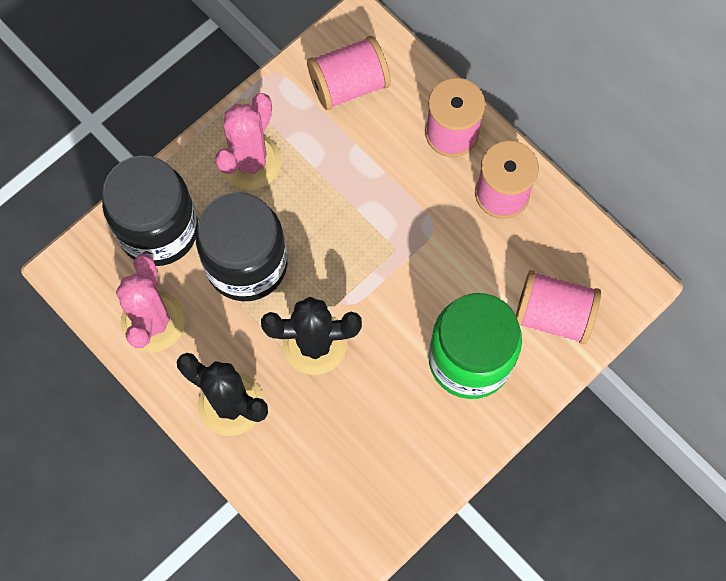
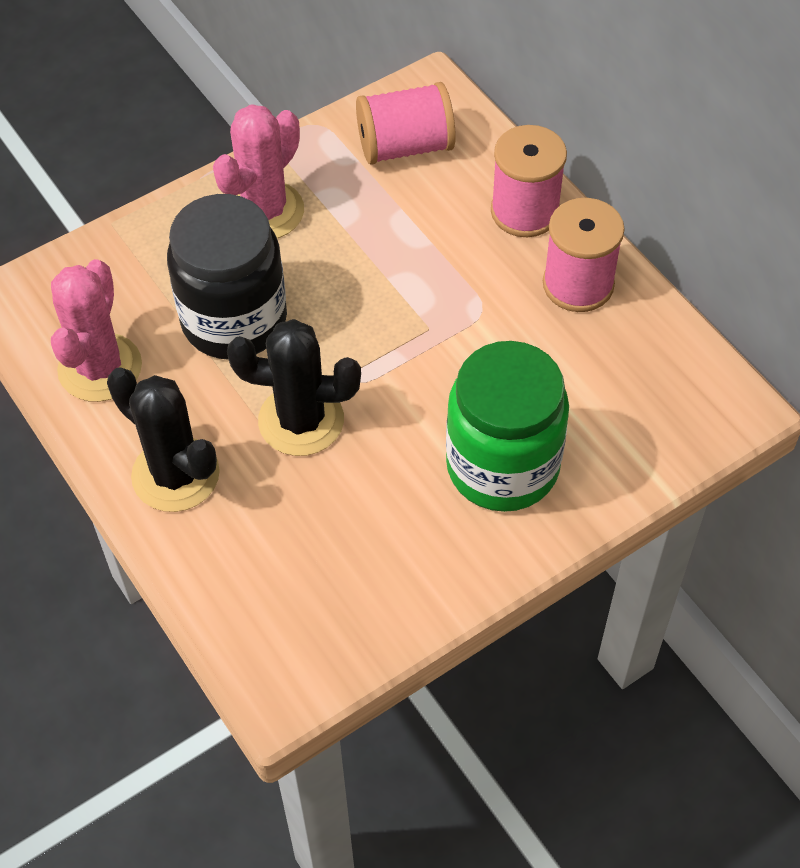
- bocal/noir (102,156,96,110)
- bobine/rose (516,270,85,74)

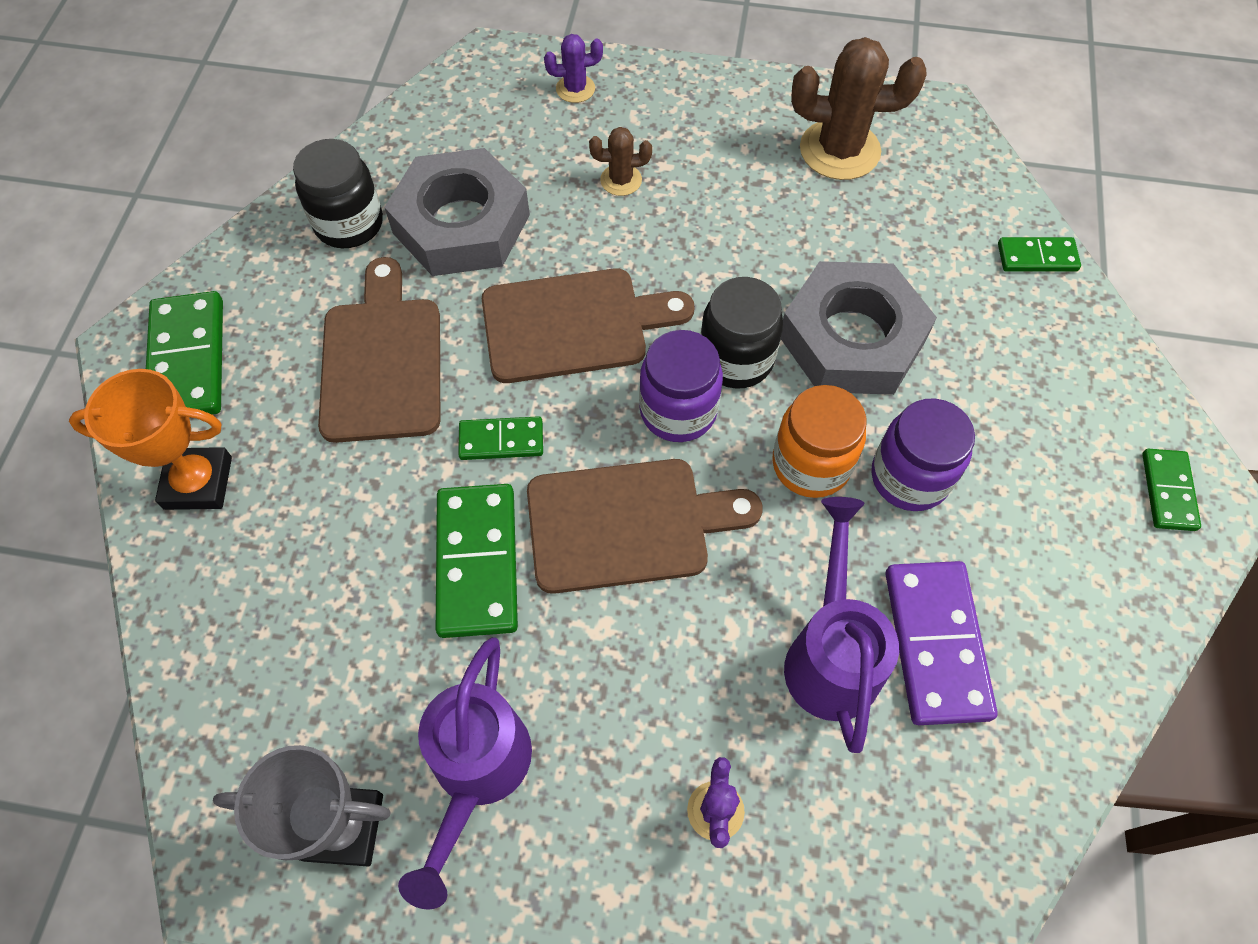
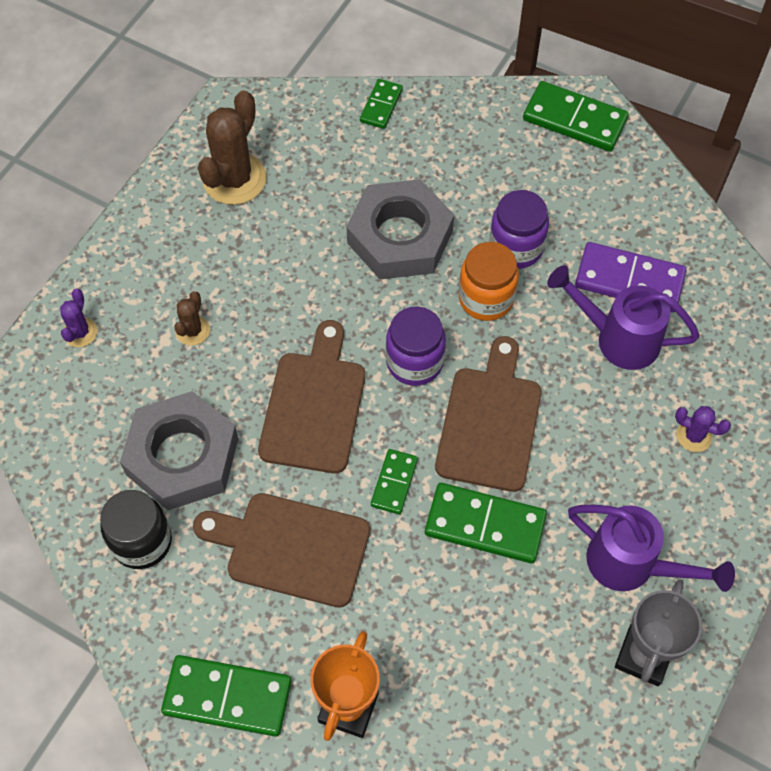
- bocal/noir (700,277,83,112)
~ domino/vert (1142,449,59,82) = (523,81,106,70) x1.75

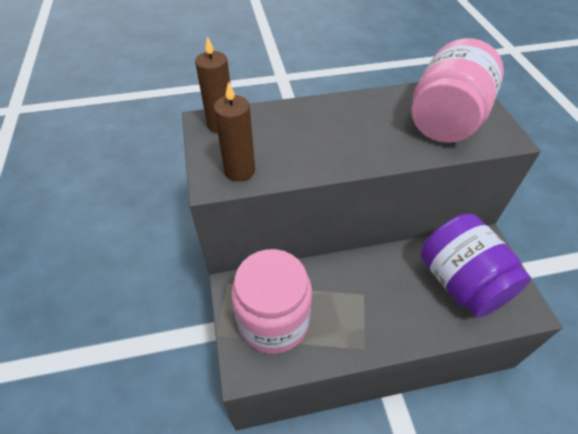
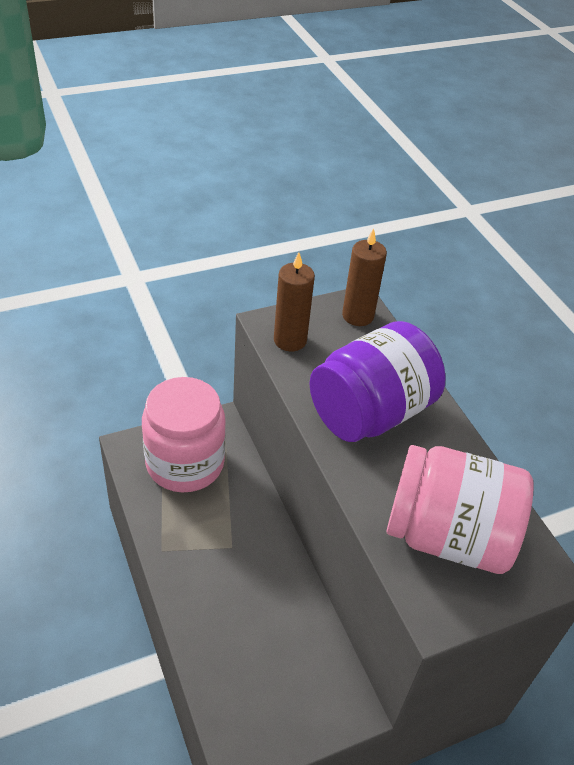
~ bocal/violet (420,214,111,104) to (309,321,137,121)

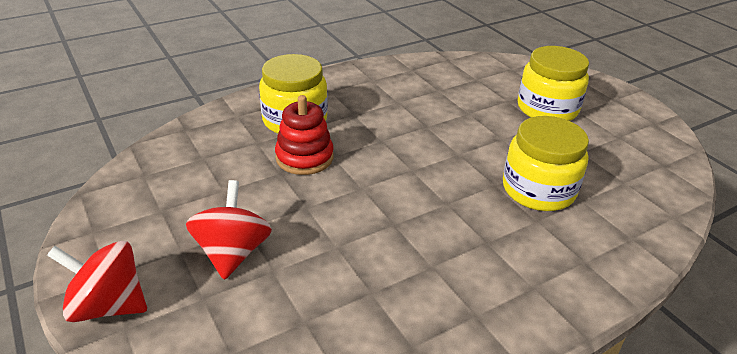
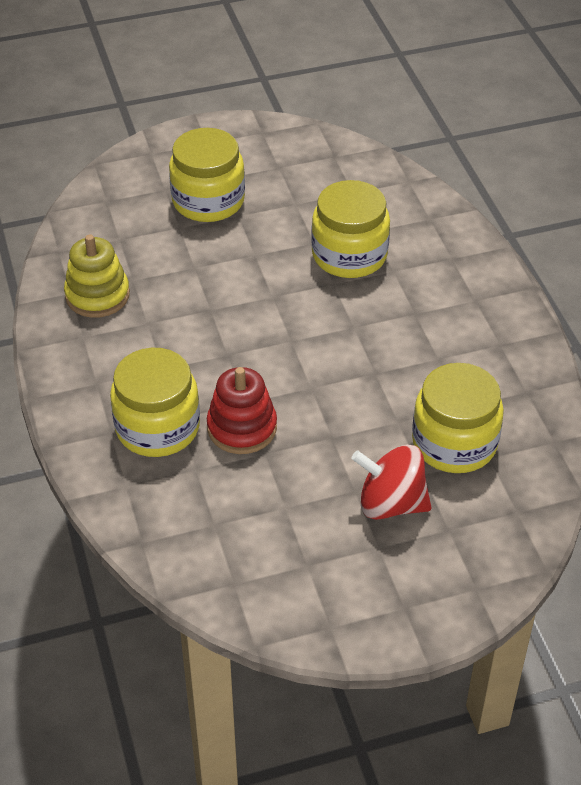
- toupie/rouge (47,241,100,81)
+ jouet à empiler/jaune (64,234,66,84)
+ bocal/jaune (412,363,92,110)

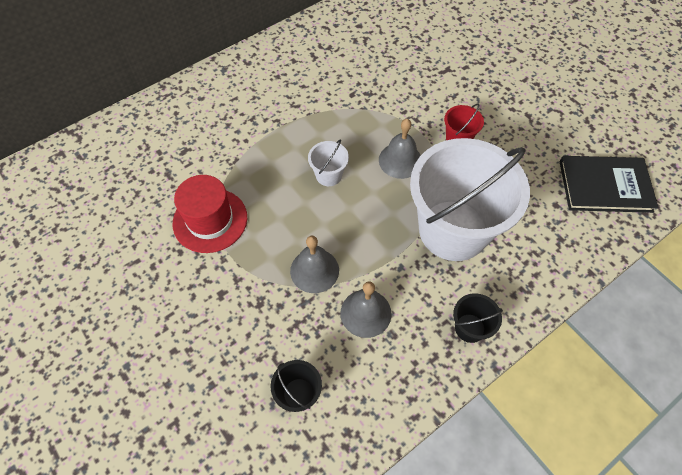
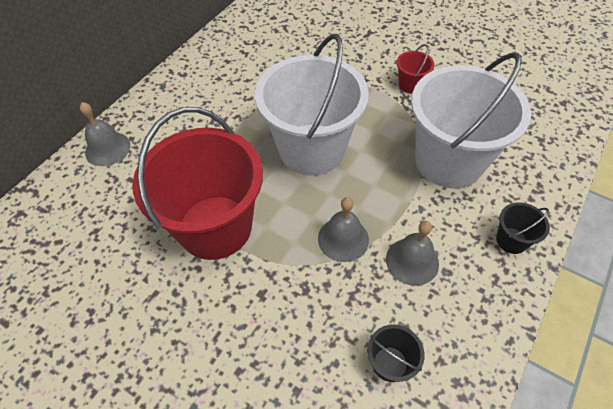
- livre/noir (560,156,98,57)
~ cloche/gris (379,119,42,60) to (80,102,51,64)
~ chapeau/rouge (173,175,74,78) to seau/rouge (133,107,130,153)
~ seau/blanc (308,140,41,46) = (255,34,114,142) x2.50

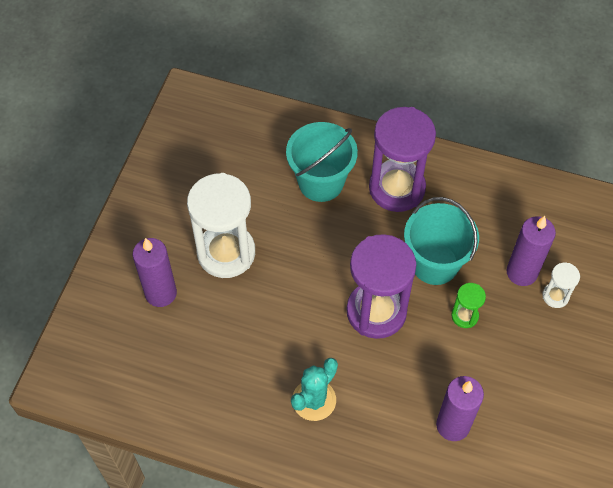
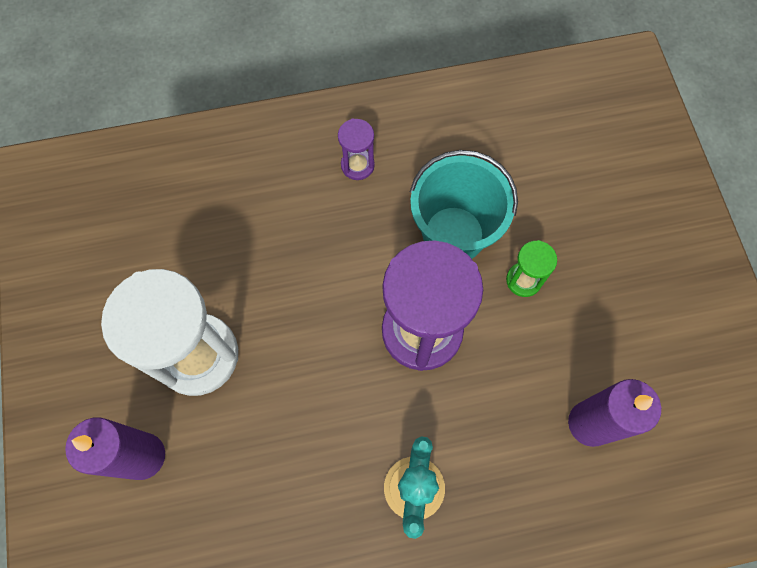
- seau/turquoise (286,122,72,80)
- bougie/violet (507,216,49,70)
- sablier/blanc (542,263,38,45)
~ sablier/violet (369,107,67,105) = (338,119,37,61) x0.45

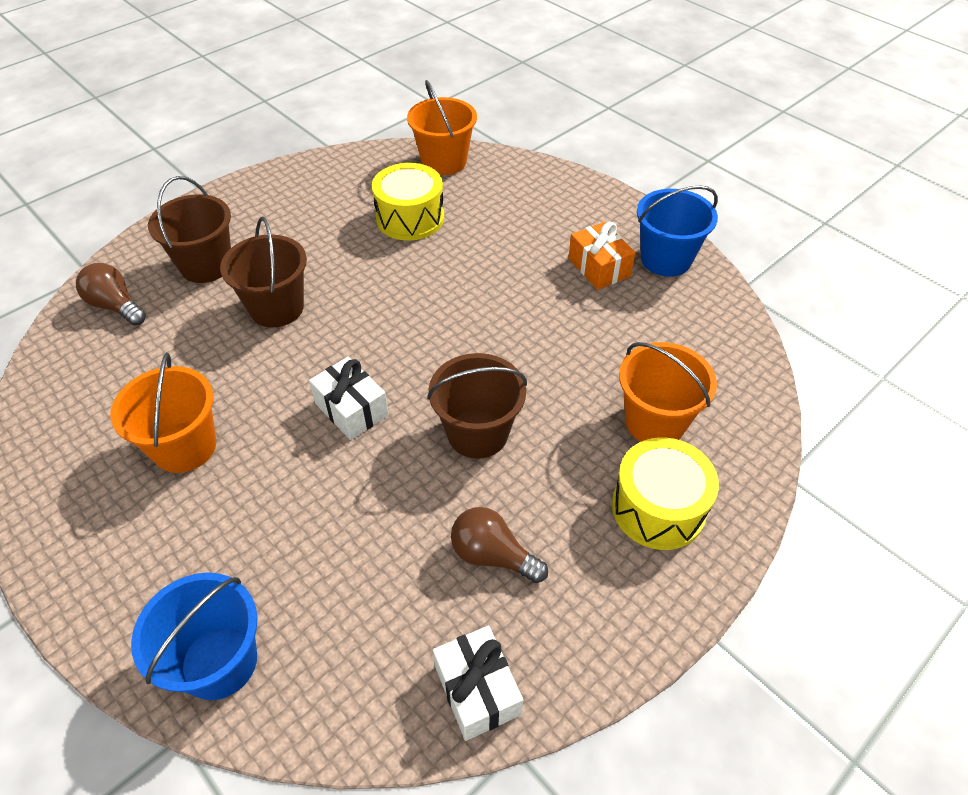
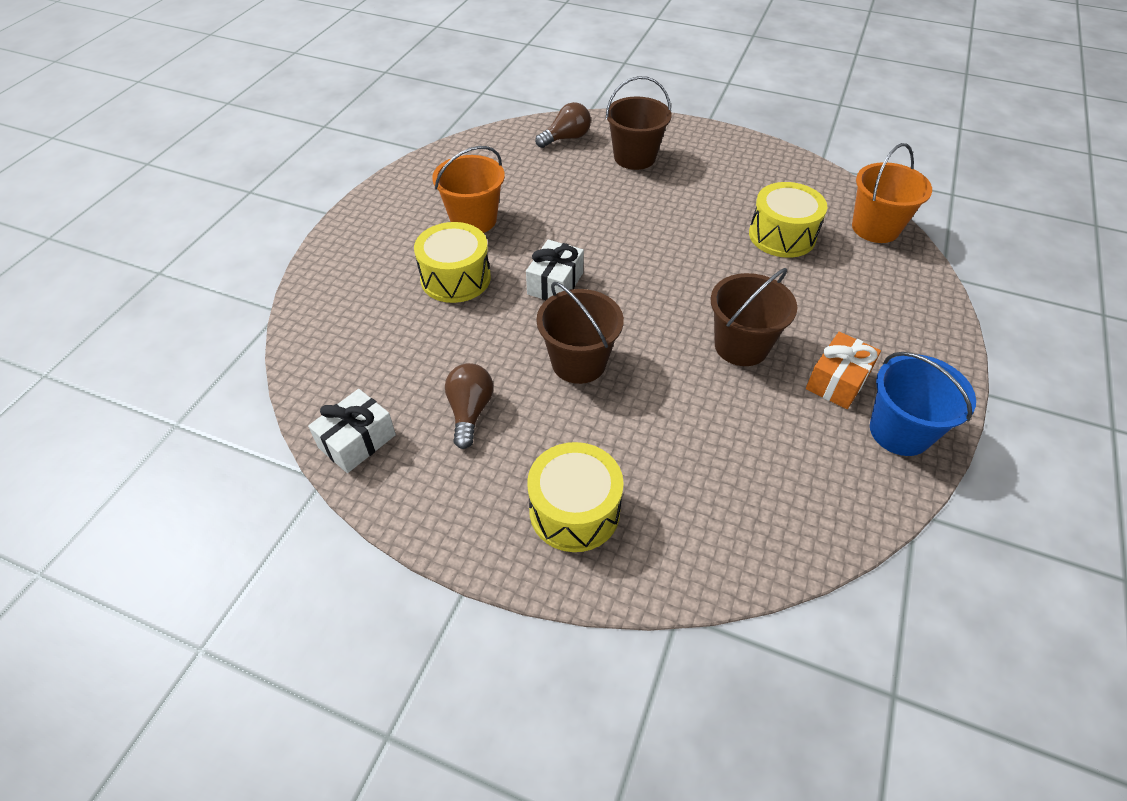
- seau/bleu (131,572,127,128)
- seau/orange (619,342,98,100)
+ tambour/jaune (414,222,77,81)
~ seau/marron (220,217,87,110) to (711,268,87,98)
~ ampoule/marron (76,263,70,63) = (535,102,56,46) 45 degrees clockwise

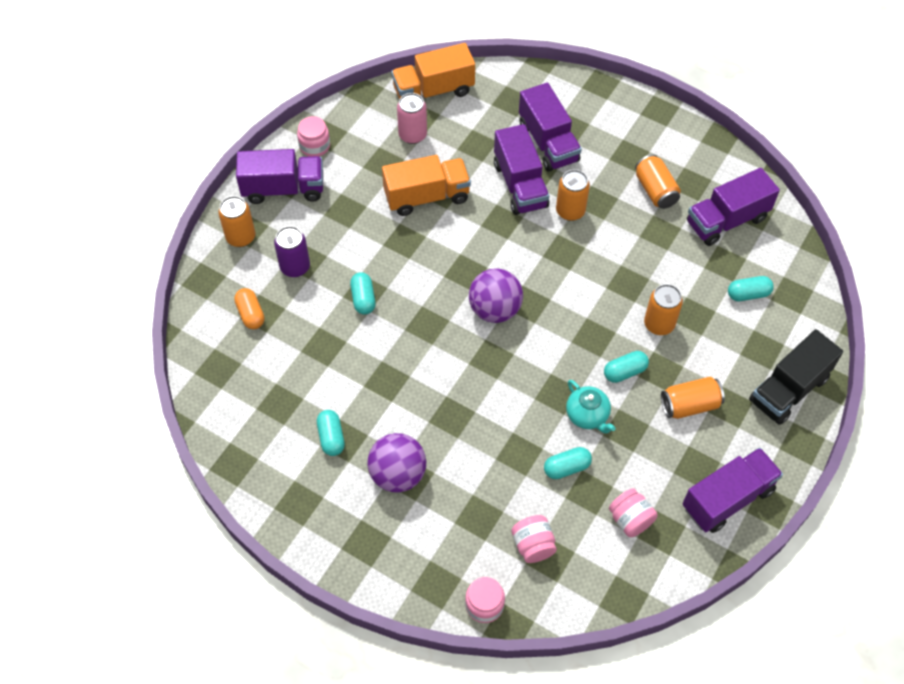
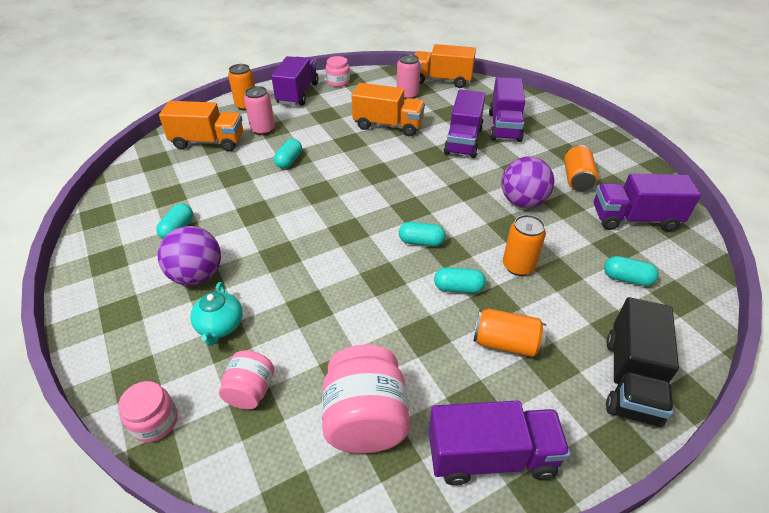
- canette/orange (556,170,34,51)
~ balle/violet (469,268,54,55) to (501,156,53,52)
~ gélule/turquoise (544,447,48,32) to (399,222,47,24)
~ théière/turquoise (566,380,49,53) to (190,282,53,64)
~ gélule/orange (234,288,31,41) to camion/orange (159,101,84,50)
~ canette/violet (274,226,36,51) to canette/rose (244,86,31,49)
~ camion/violet (236,149,87,55) = (271,56,48,50) 105 degrees counterclockwise
~ camion/noir (749,329,94,96) = (606,297,73,130) 60 degrees counterclockwise
~ bocal/rose (609,488,49,49) = (322,345,88,108) x1.73

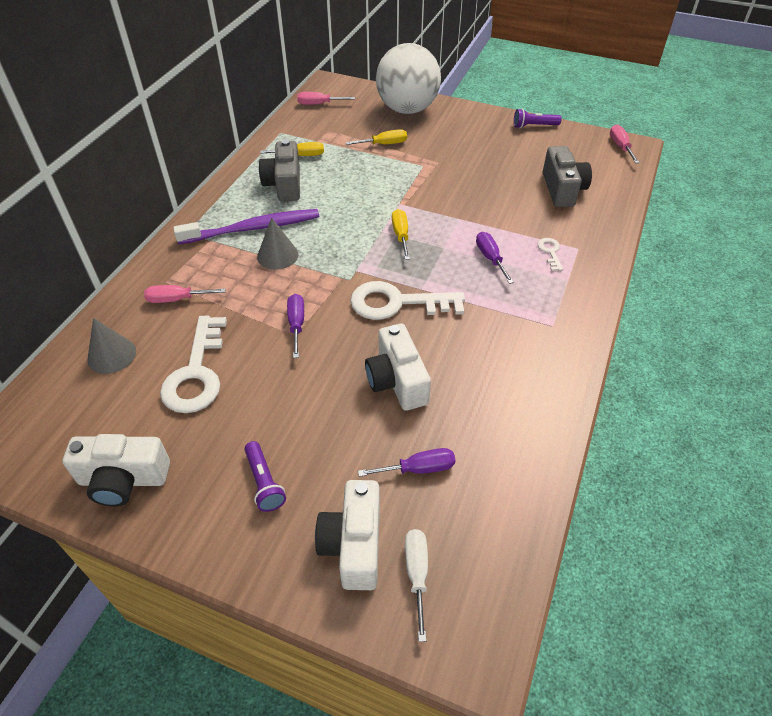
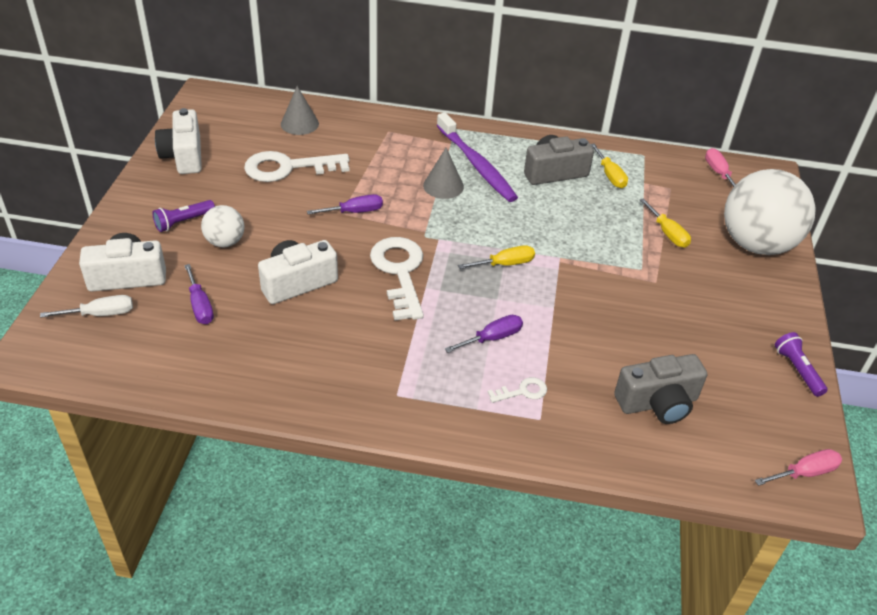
- tournevis/rose (144,285,82,18)
+ balle/blanc (201,205,43,42)

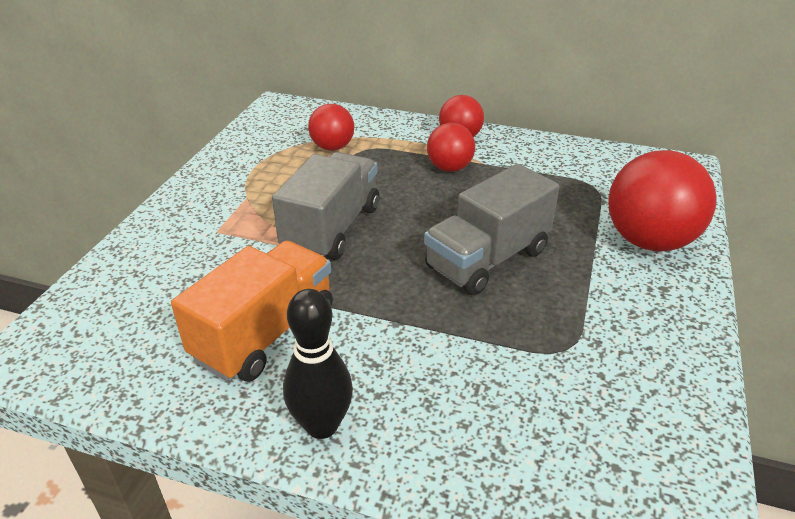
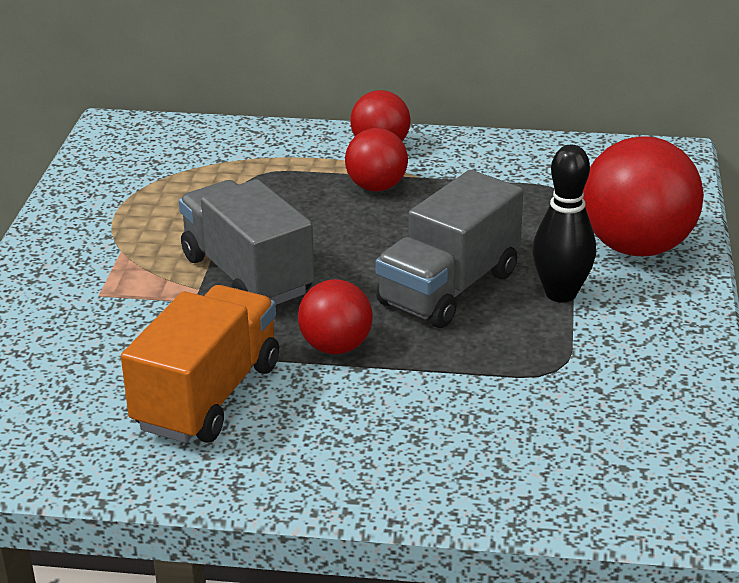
~ quille/noir (283,289,70,150) to (532,145,64,158)
~ balle/rouge (308,104,47,47) to (298,279,75,75)
~ camion/gris (272,152,107,108) = (179,179,135,126) 45 degrees counterclockwise

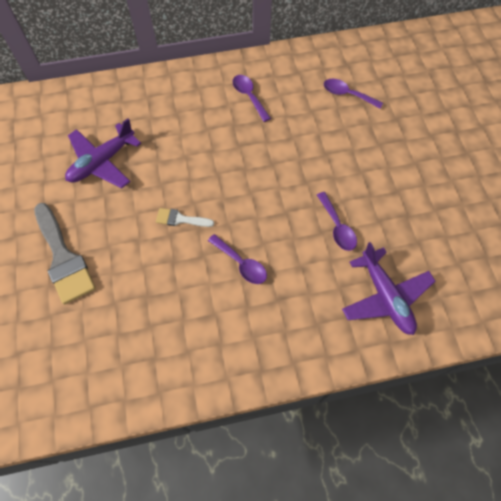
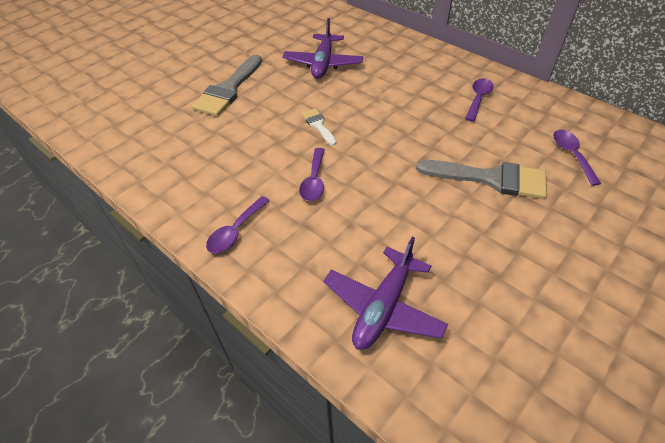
+ pinceau/gris (416,160,131,39)
~ cuillère/violet (317,192,40,59) to (206,196,64,58)
~ avion/violet (65,119,76,69) = (282,18,81,61) 90 degrees counterclockwise

